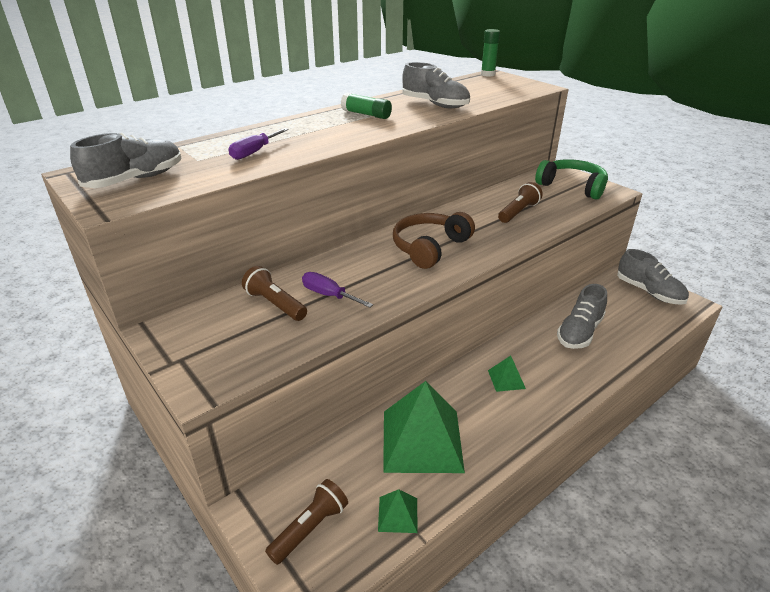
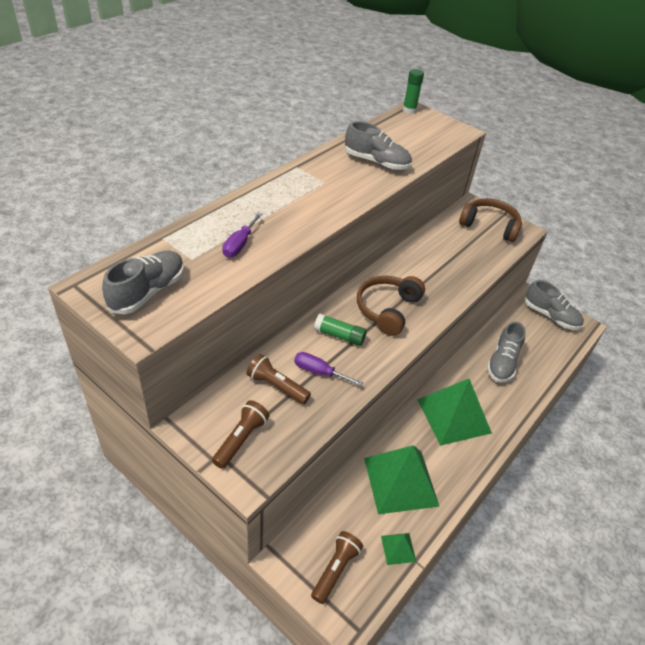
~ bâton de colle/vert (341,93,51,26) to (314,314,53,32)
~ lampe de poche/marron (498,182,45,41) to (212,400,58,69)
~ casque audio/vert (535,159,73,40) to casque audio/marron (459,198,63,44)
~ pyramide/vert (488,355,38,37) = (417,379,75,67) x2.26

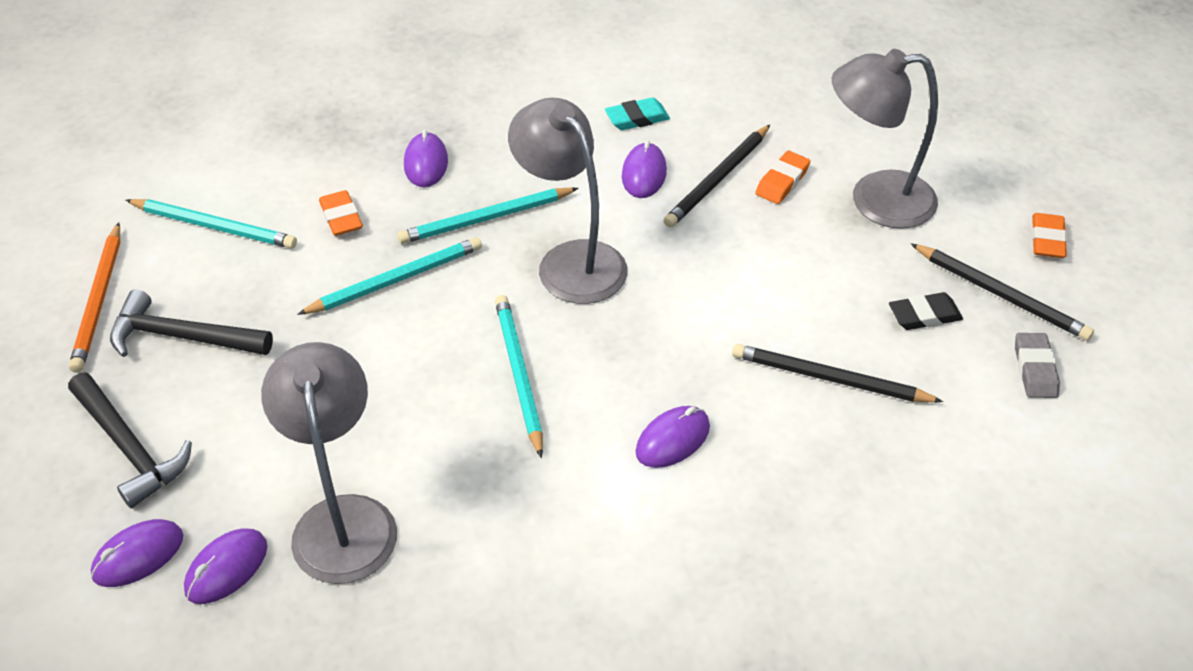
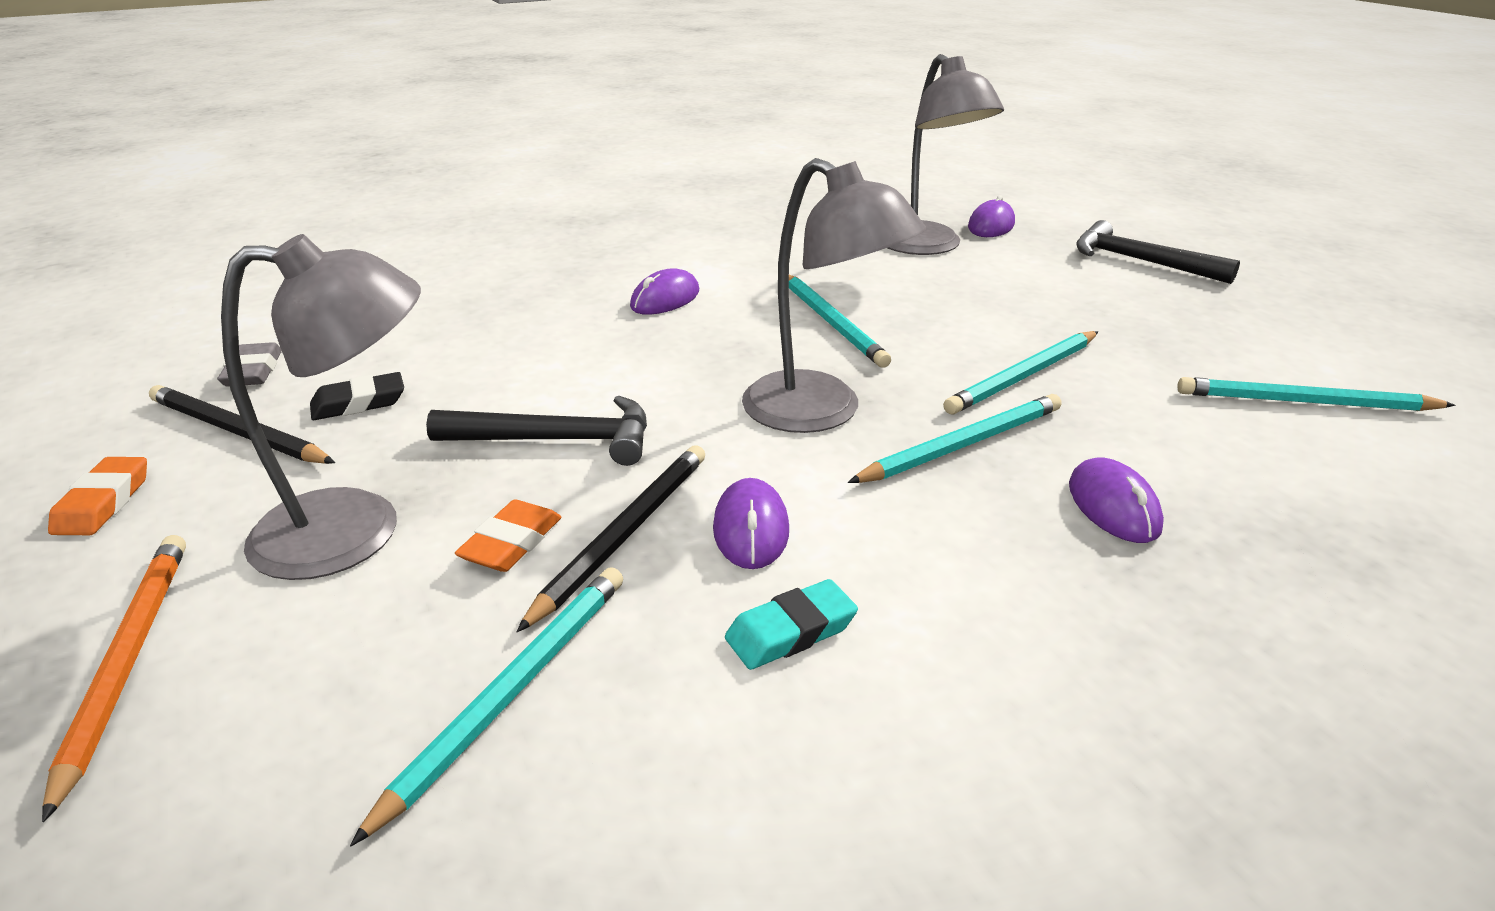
- souris/violet (91,519,92,68)
- gomme/orange (319,190,44,46)
- crayon/noir (732,344,211,59)
+ crayon/turquoise (350,567,273,280)
~ crayon/orange (69,223,51,150) to (42,535,144,287)
~ marteau/noir (110,289,163,68) to (426,396,221,70)

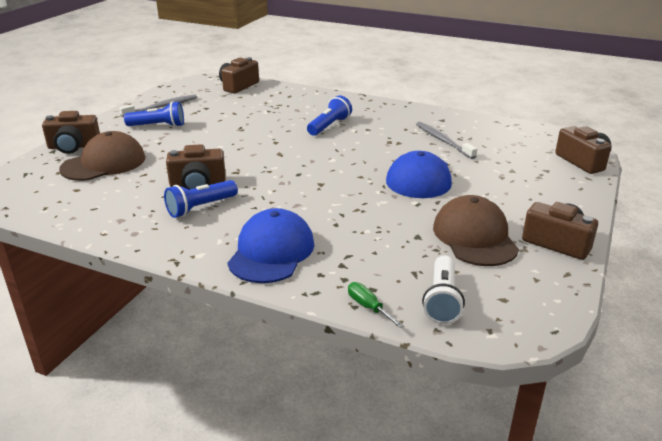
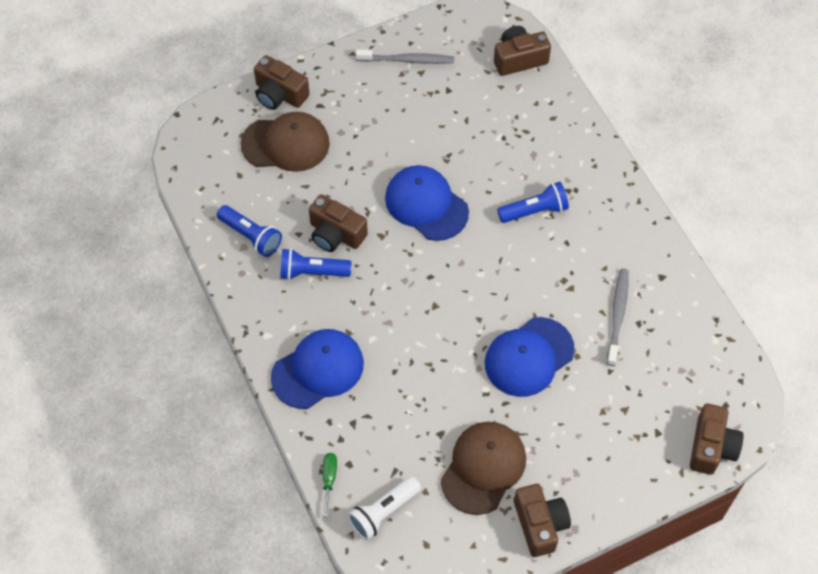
+ casquette/bleu (385,165,84,76)
~ lampe de poche/bleu (124,101,60,26) to (217,205,65,52)

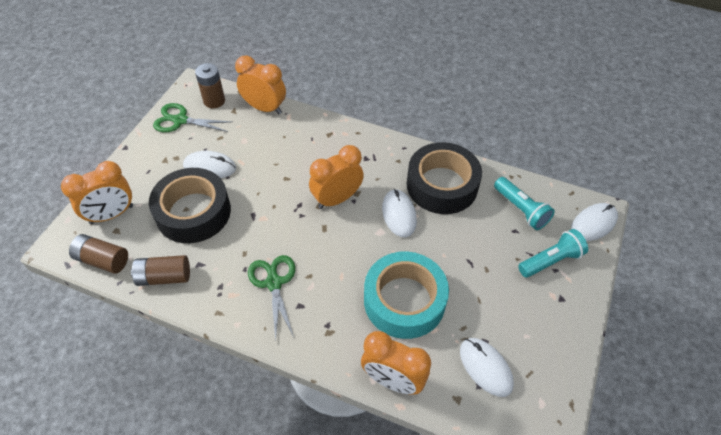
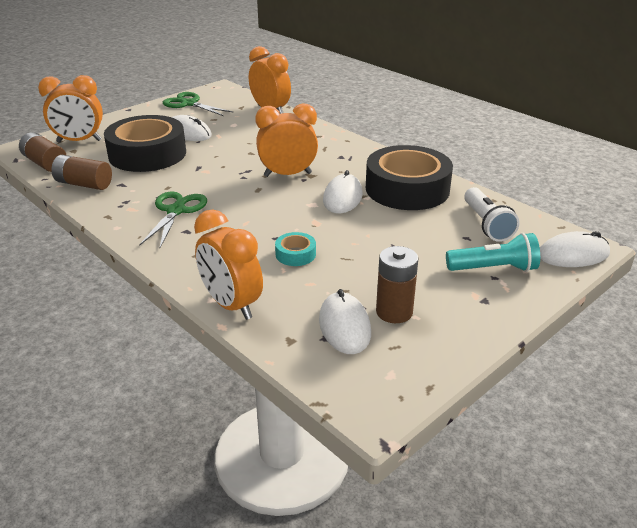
~ pile/marron (195,63,30,45) to (376,246,42,77)
~ lampe de poche/turquoise (494,177,61,53) to lampe de poche/blanc (464,187,55,55)
~ ruban adhésif/turquoise (364,252,85,87) = (275,232,41,34) x0.41

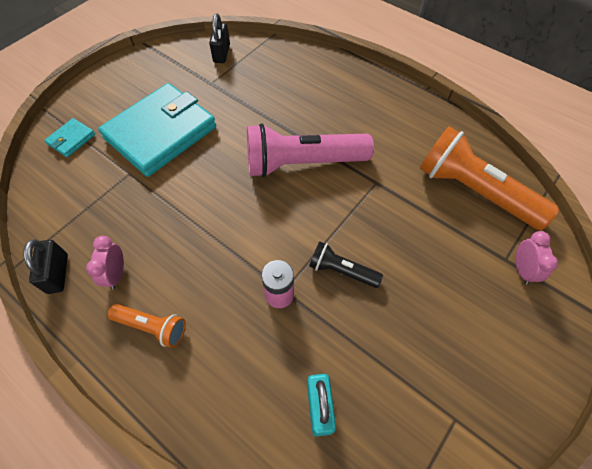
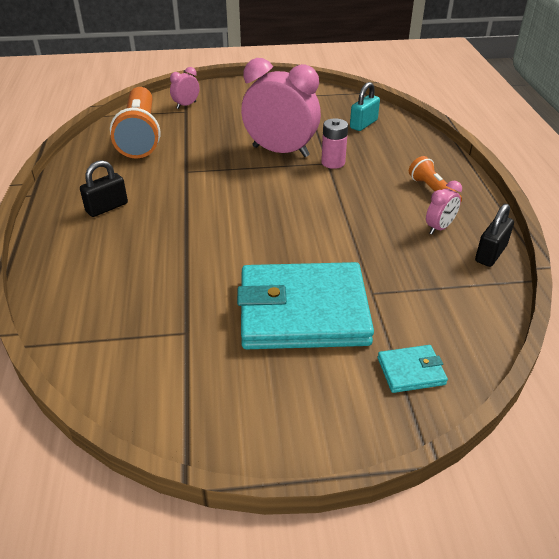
- lampe de poche/rose (247,123,127,55)
~ cadenas/noir (209,13,21,50) to (80,160,48,57)
~ lampe de poche/noir (309,241,74,47) to réveil/rose (241,58,80,99)

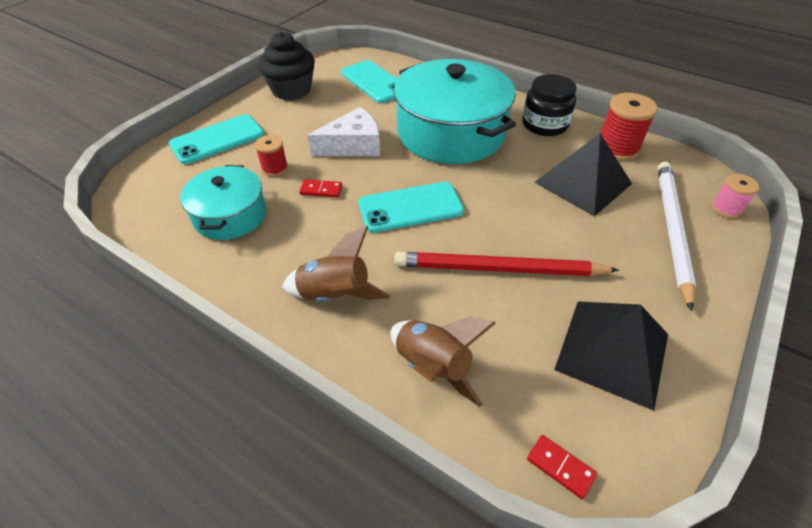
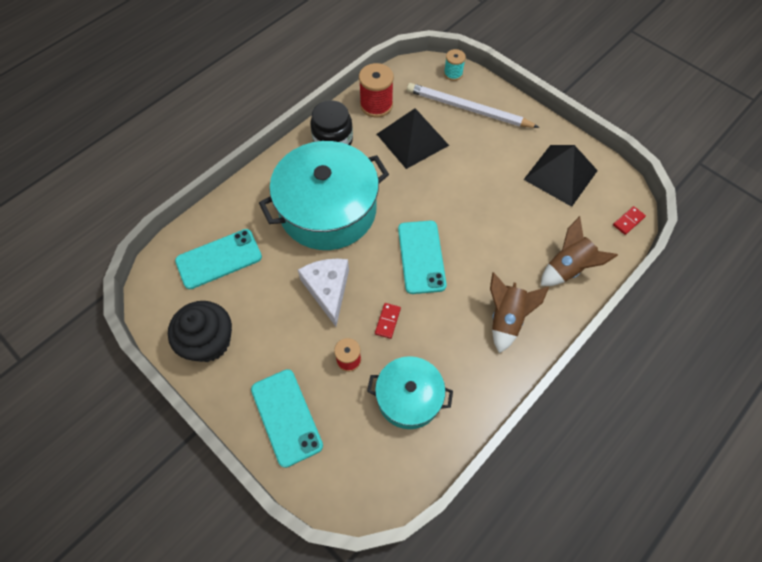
- crayon/rouge (394,252,225,24)
~ bobine/rose (711,174,48,45) to bobine/turquoise (444,49,22,32)

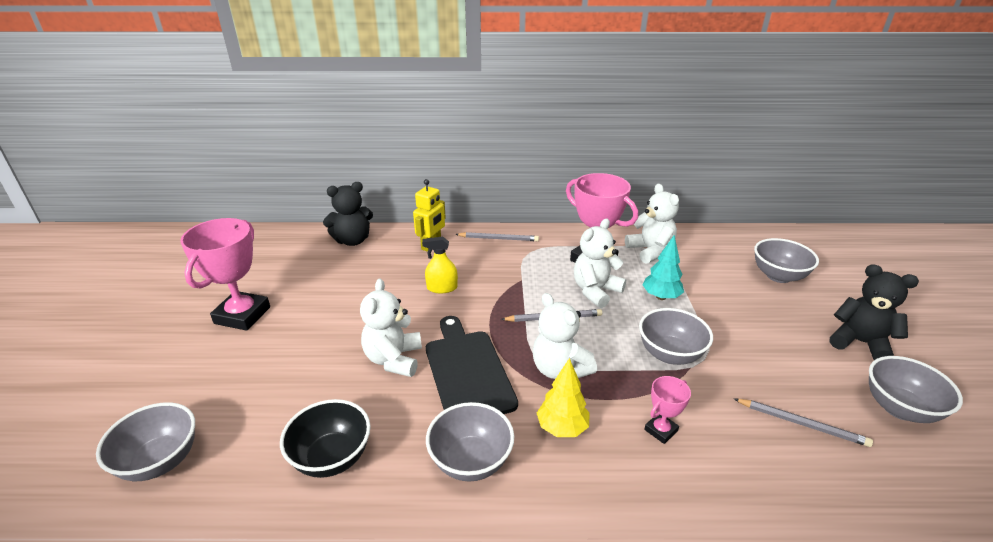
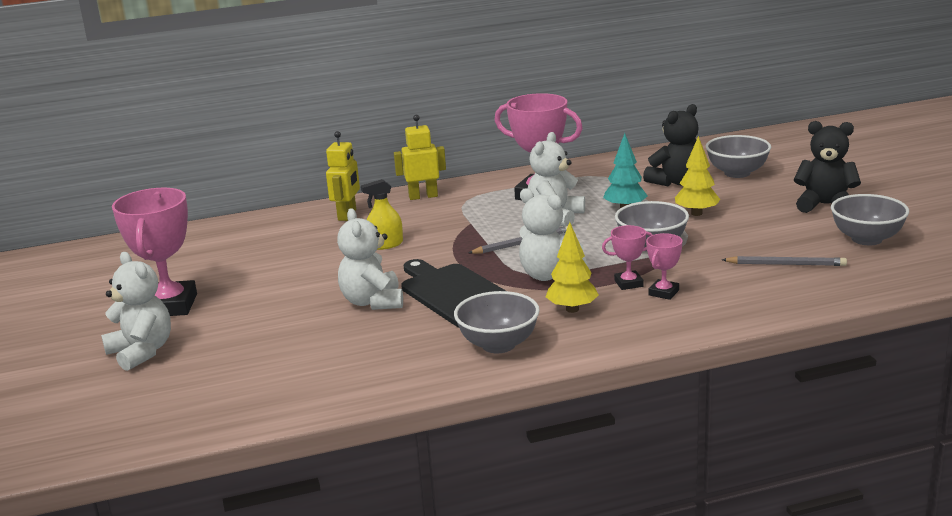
- bol/gris (96,402,99,79)
- bol/noir (280,399,91,79)
+ trophée/rose (602,225,51,65)
+ arbre/jaune (675,136,45,80)
~ ours en peluche/noir (323,182,50,64) to (643,104,56,82)
~ ours en peluche/blanc (625,184,54,80) to (101,252,70,119)
~ crayon/gris (455,232,84,9) to robot/jaune (394,115,52,85)

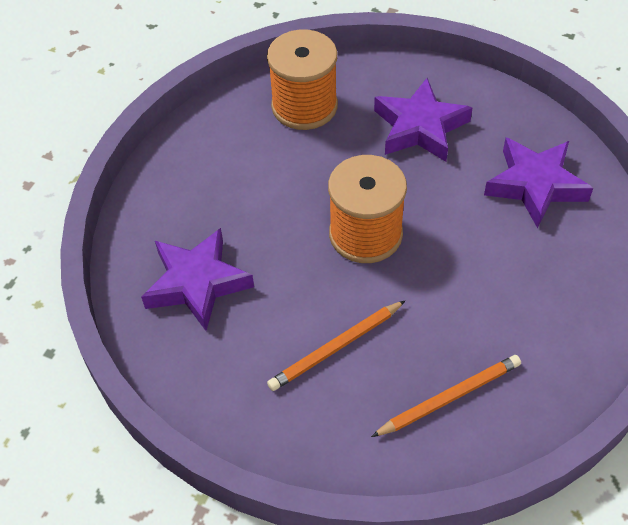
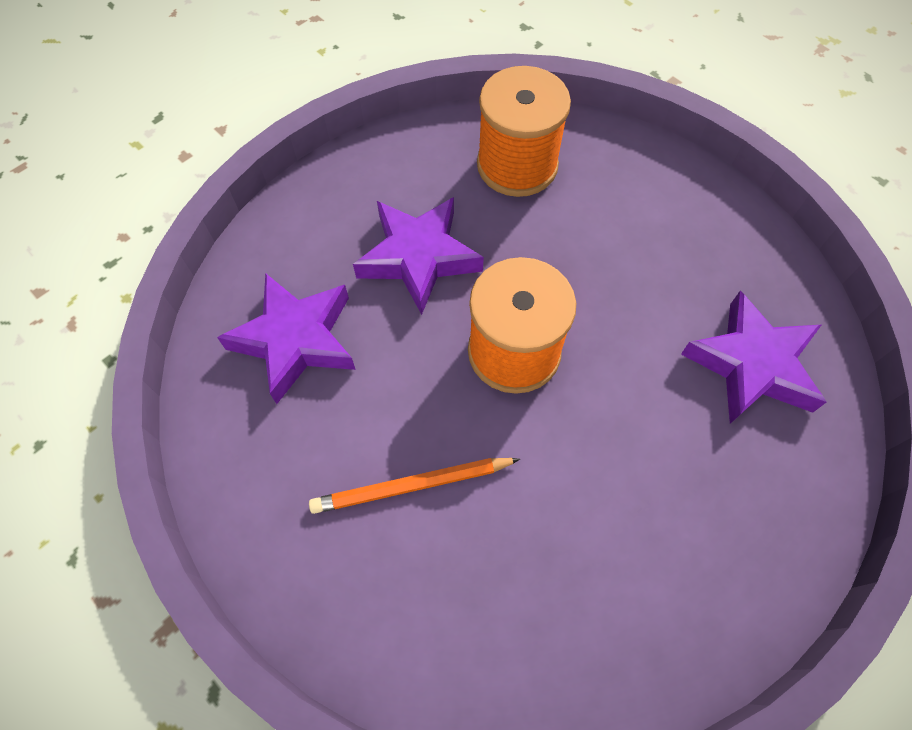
- crayon/orange (371,355,150,82)
~ étoile/violet (374,78,98,84) to (353,197,131,118)

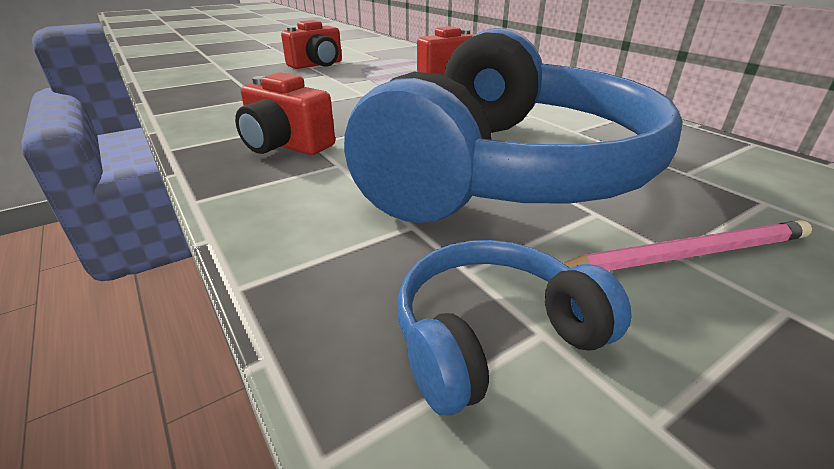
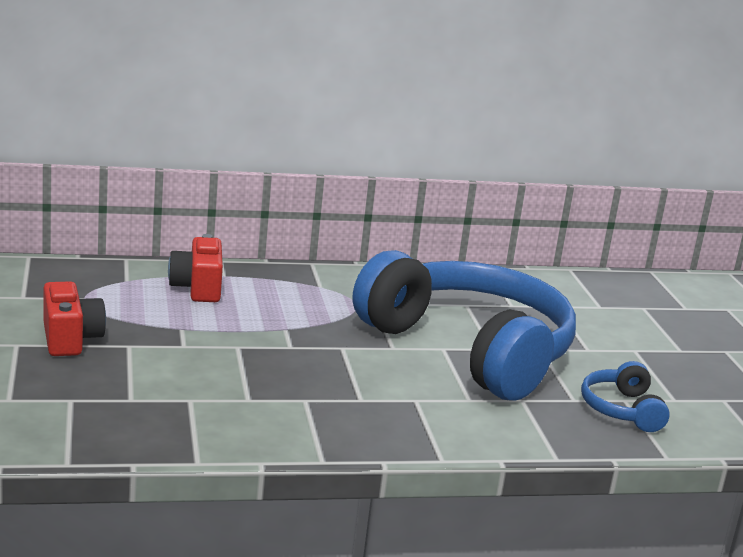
- appareil photo/rouge (235,72,100,83)
- crayon/rose (563,220,249,51)

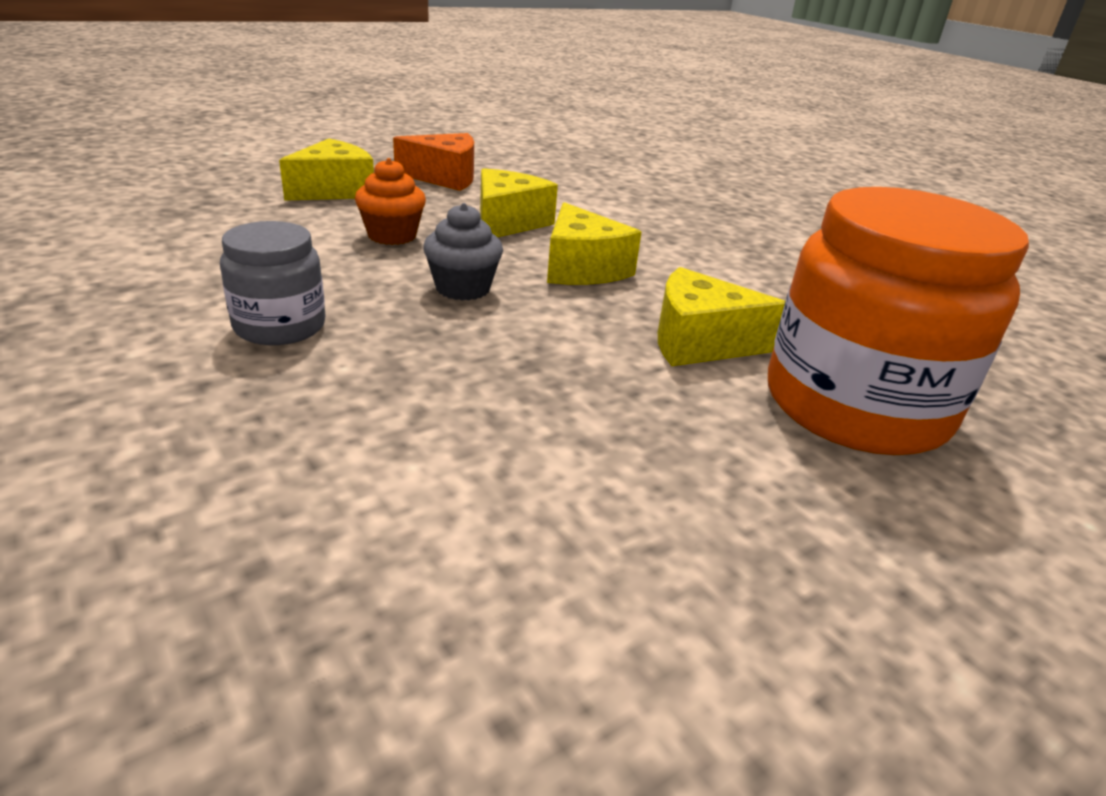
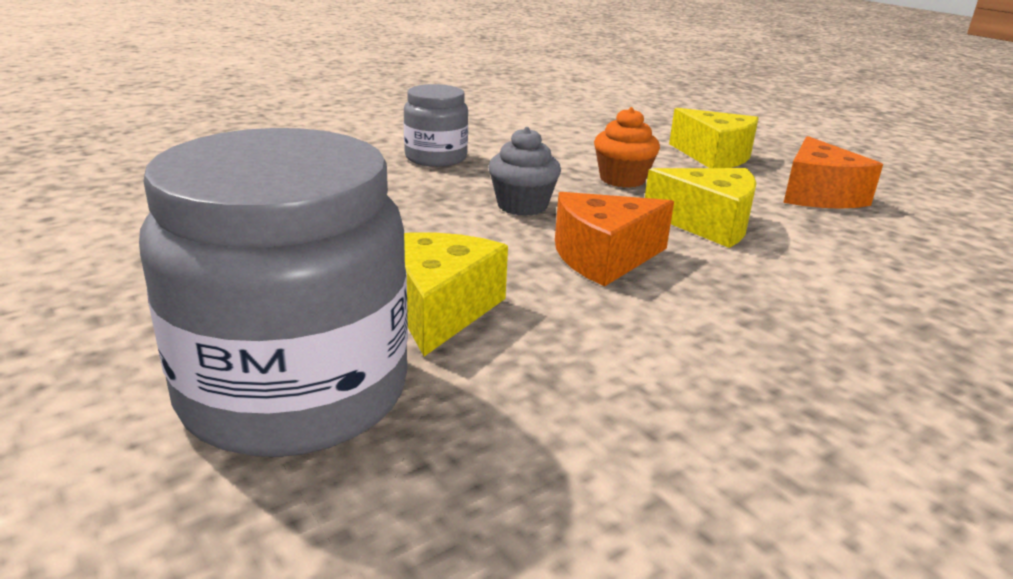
~ fromage/jaune (547,202,94,83) to fromage/orange (555,192,119,94)
~ bocal/orange (768,187,261,268) to bocal/gris (139,128,269,329)

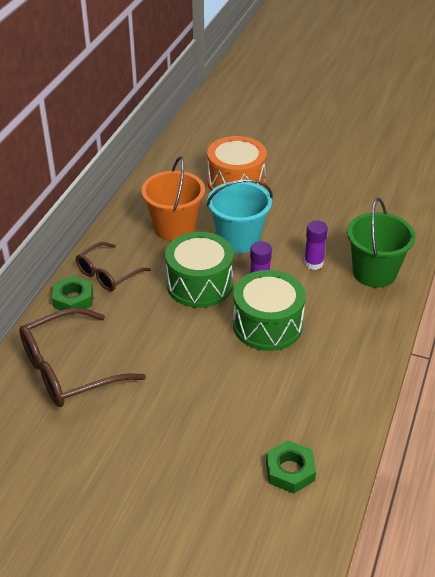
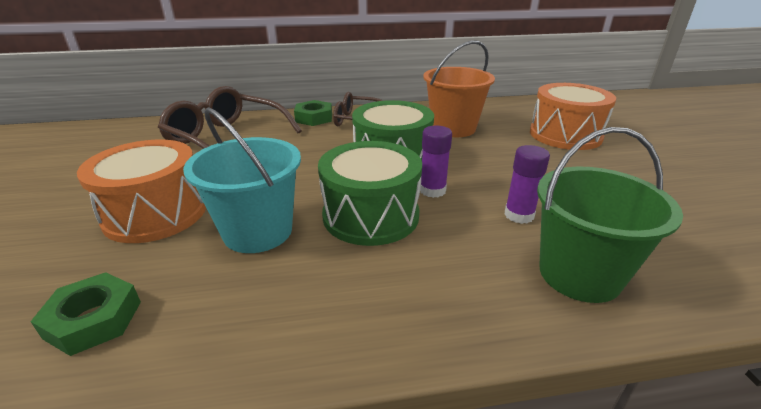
+ tambour/orange (77,140,129,103)
~ seau/turquoise (207,179,66,74) to (183,107,118,146)

